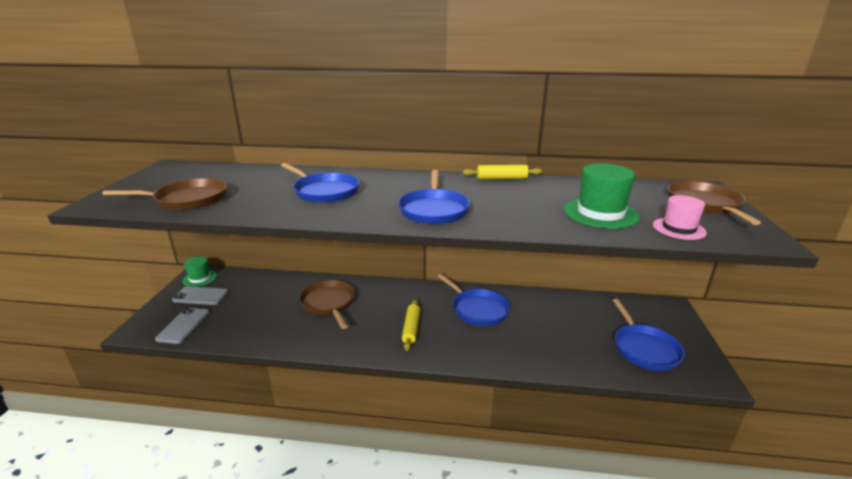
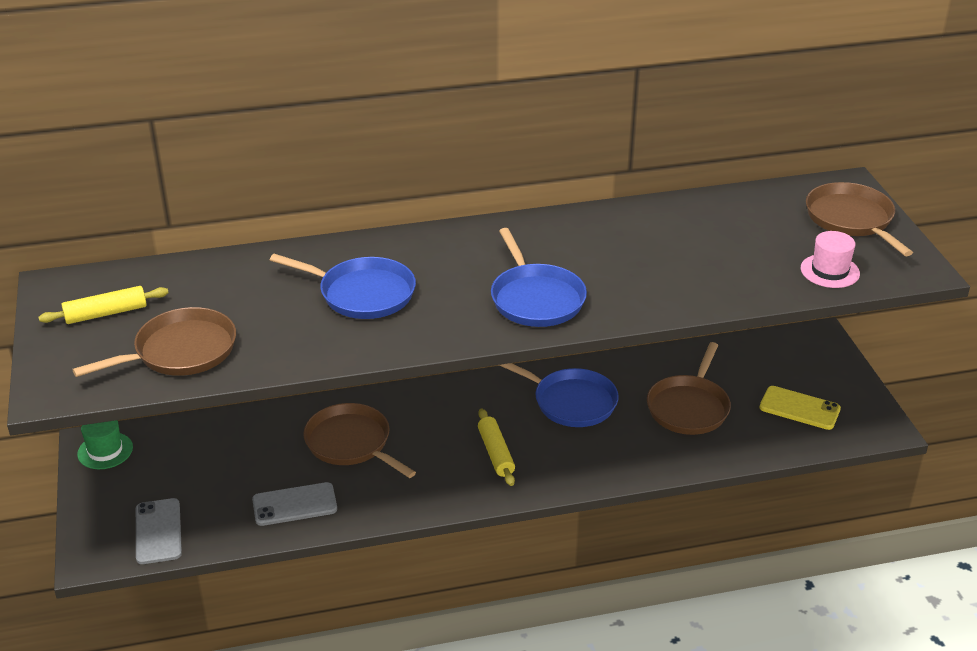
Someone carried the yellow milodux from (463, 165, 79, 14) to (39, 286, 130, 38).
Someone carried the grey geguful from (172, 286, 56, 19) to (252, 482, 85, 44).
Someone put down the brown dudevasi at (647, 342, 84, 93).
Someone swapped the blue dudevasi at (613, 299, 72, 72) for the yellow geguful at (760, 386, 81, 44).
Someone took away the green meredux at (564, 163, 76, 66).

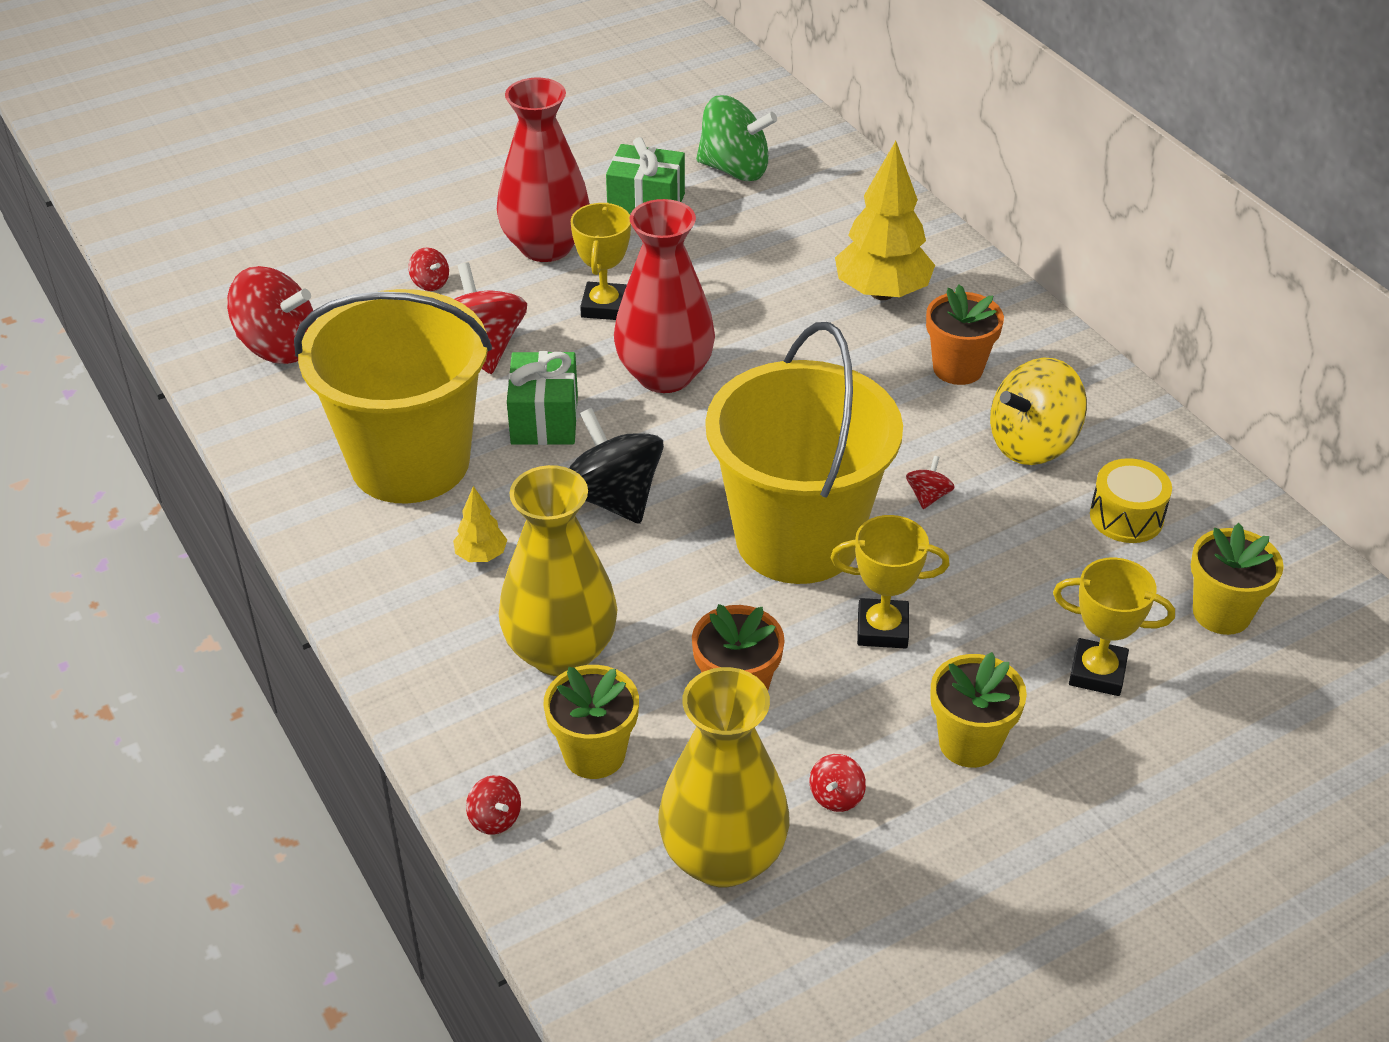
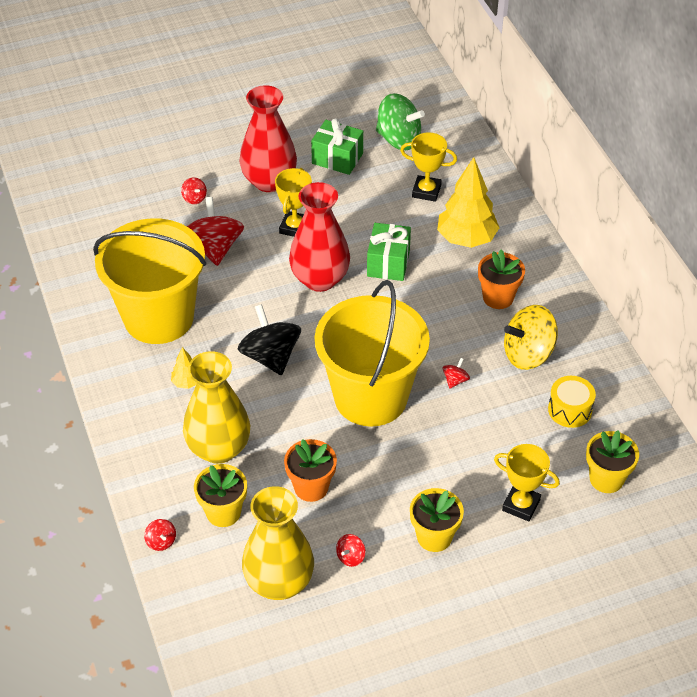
Someone carried the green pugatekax from (507, 351, 71, 94) to (367, 223, 44, 58).
Someone carried the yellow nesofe from (831, 515, 119, 134) to (400, 132, 57, 70).
Someone took away the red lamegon at (227, 266, 89, 98).

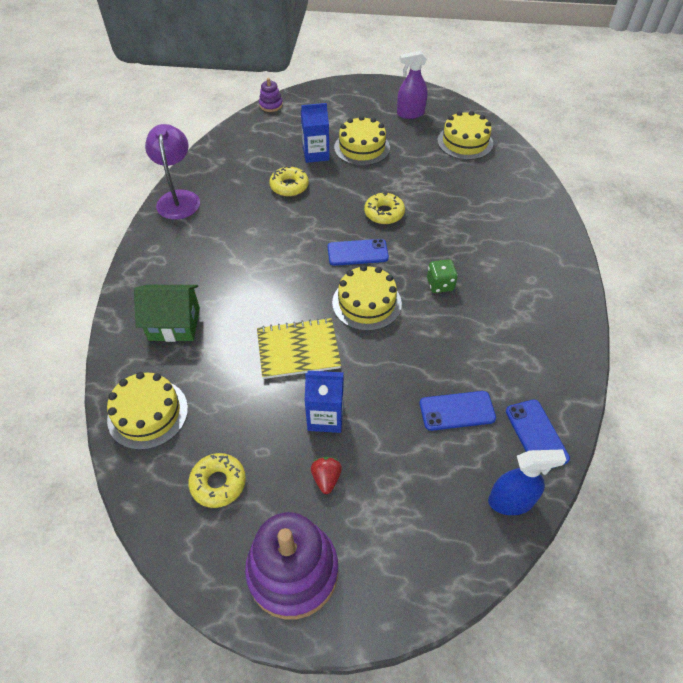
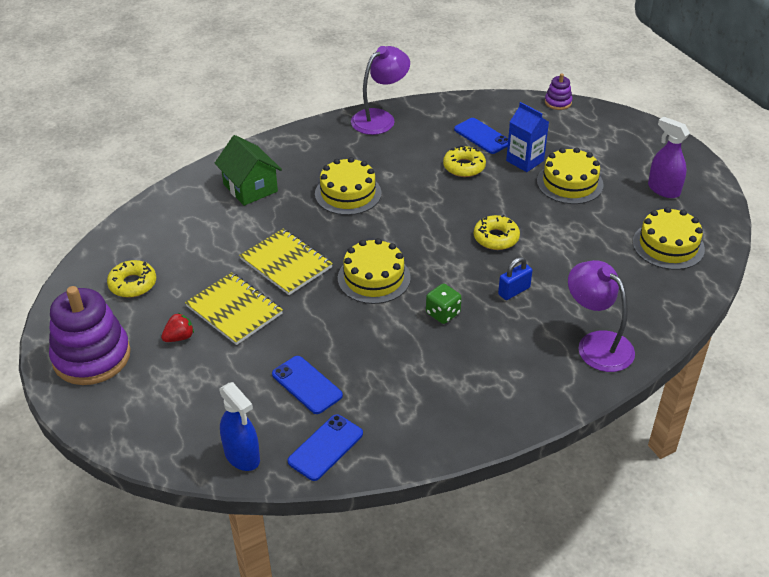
Someone swapped the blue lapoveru at (305, 371, 39, 62) for the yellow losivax at (185, 272, 98, 73).
Someone carried the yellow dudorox from (107, 372, 81, 78) to (315, 157, 67, 58).
Someone carried the blue geguful from (328, 239, 61, 27) to (454, 118, 54, 36).
Someone put down the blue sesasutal at (498, 257, 35, 43).
Someone put down the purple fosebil at (568, 260, 67, 112).

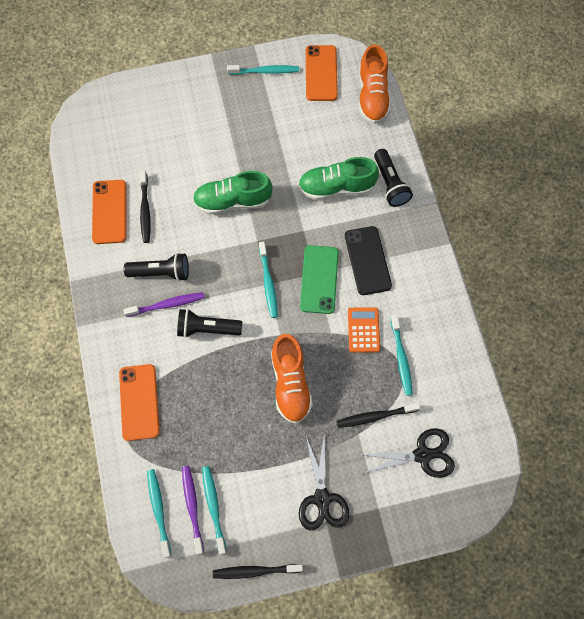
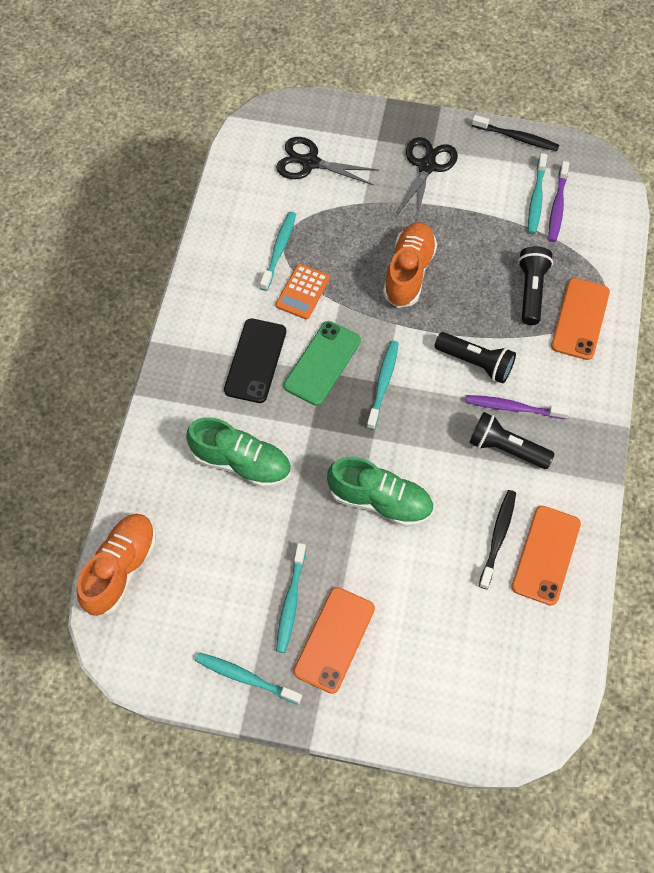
Someone carried the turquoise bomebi from (147, 469, 25, 89) to (276, 543, 30, 110).
Someone carried the orange geguful from (306, 45, 32, 56) to (293, 587, 82, 107).
Someone carried the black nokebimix from (374, 149, 39, 58) to (518, 246, 35, 79).
Someone took away the black bomebi at (337, 403, 84, 25).

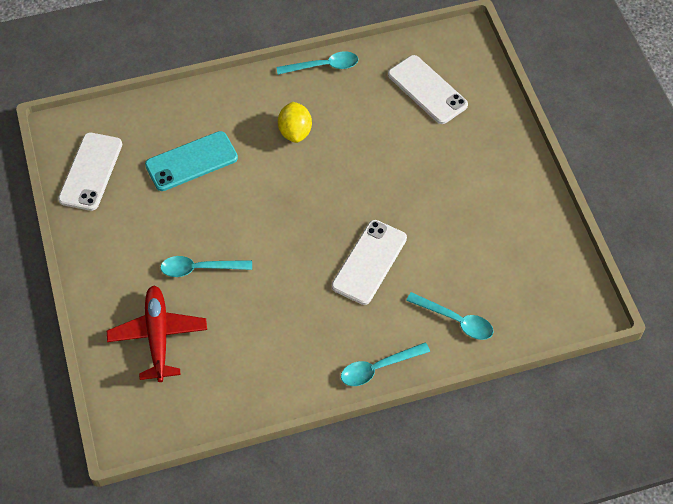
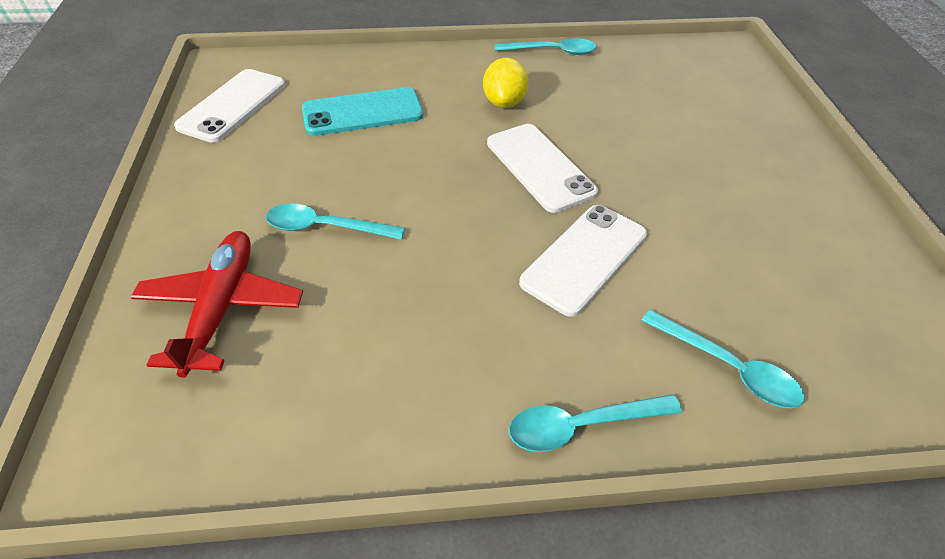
Someone carried the white geguful from (388, 55, 80, 69) to (487, 124, 111, 89).

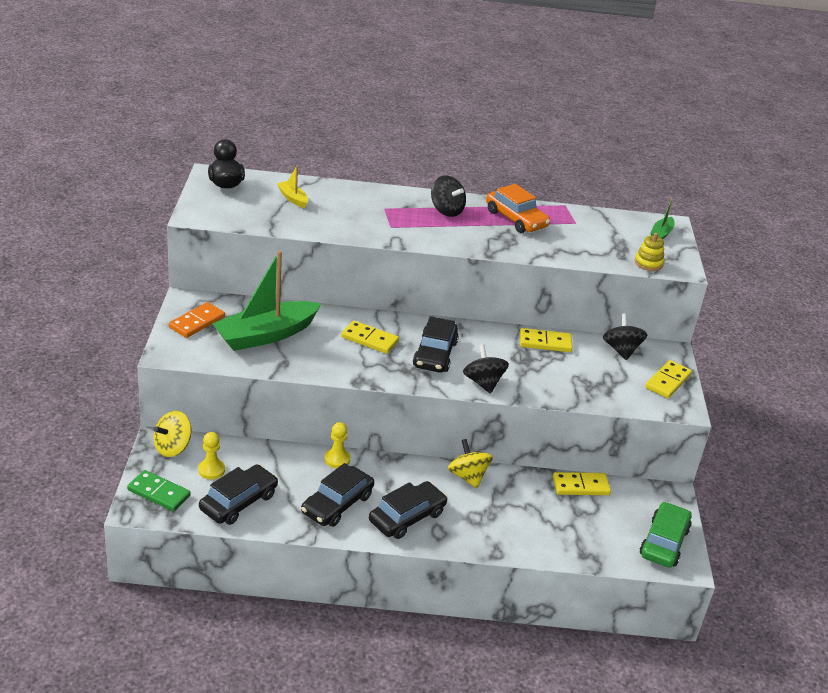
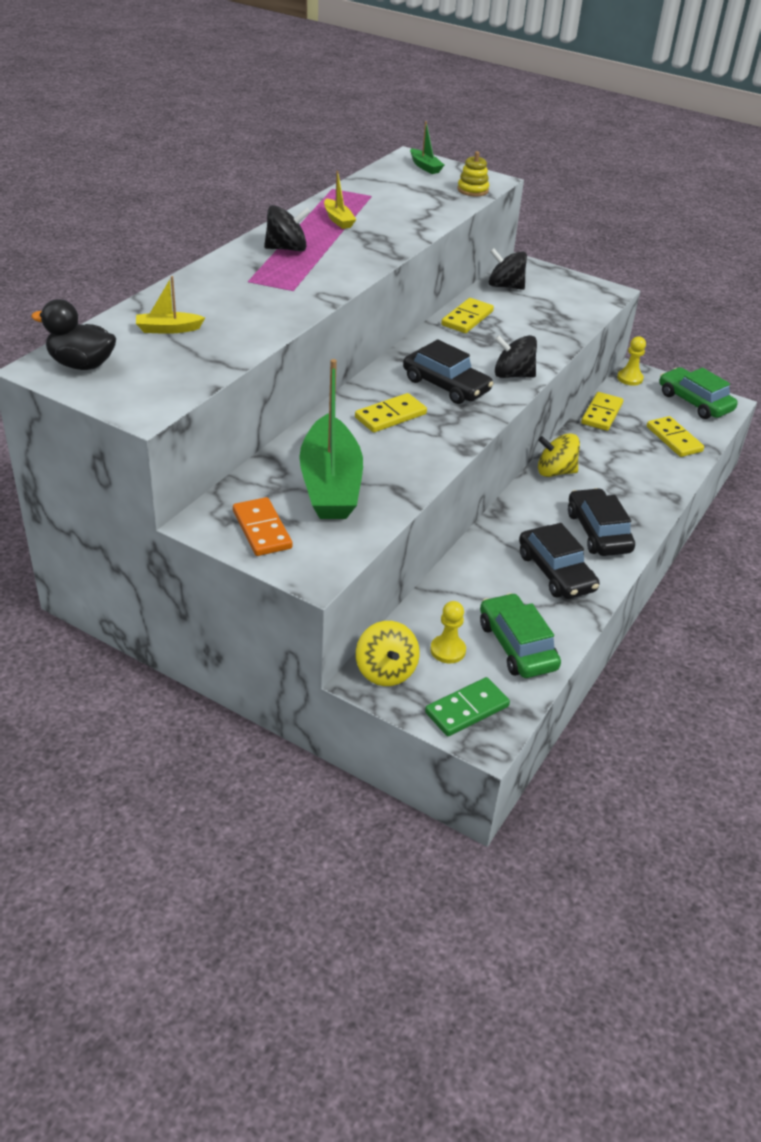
Someone swapped the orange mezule at (486, 184, 64, 49) for the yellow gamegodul at (324, 171, 32, 58).
Someone repainted the black mezule at (199, 464, 79, 61), which became the green mezule at (480, 593, 81, 85).
Someone carried the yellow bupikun from (324, 422, 26, 46) to (617, 336, 29, 50).
Someone carried the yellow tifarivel from (645, 360, 47, 38) to (647, 416, 57, 41).

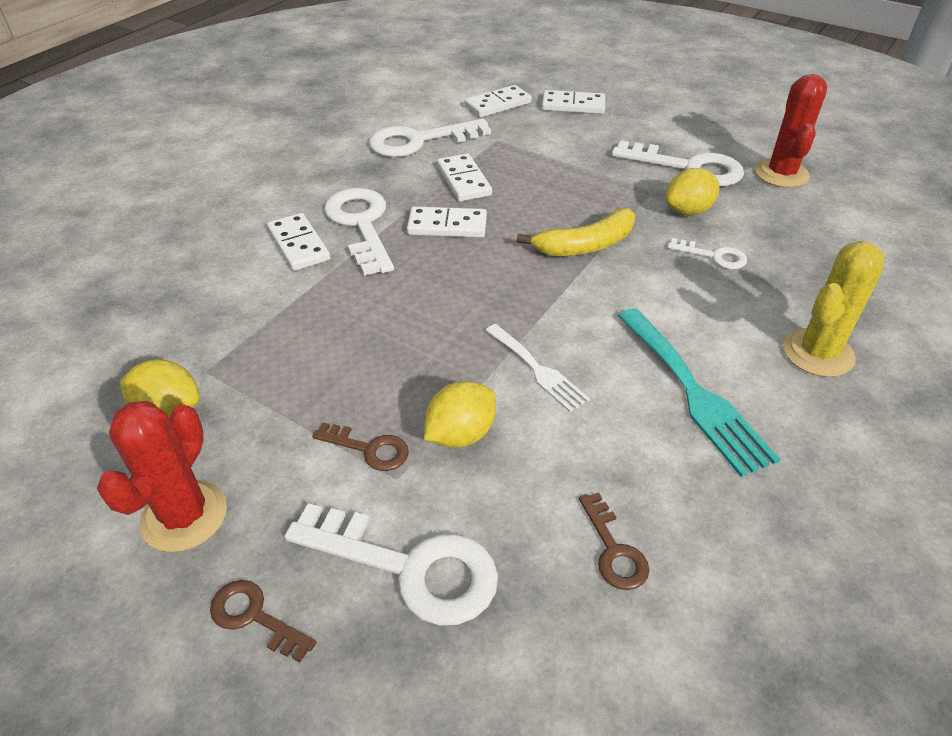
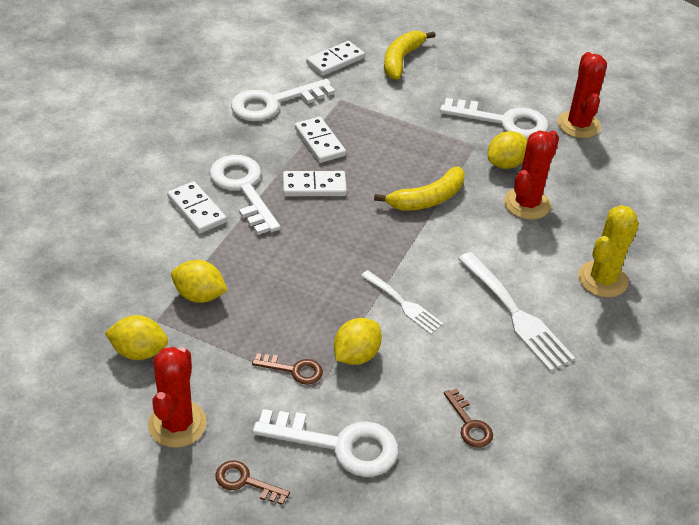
Someone put down the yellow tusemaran at (171, 260, 57, 43).
Someone swapped the white tifarivel at (542, 90, 63, 24) for the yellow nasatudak at (384, 31, 52, 49).
Someone repainted the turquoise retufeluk at (618, 308, 162, 169), which became the white retufeluk at (458, 252, 117, 120).
Someone swapped the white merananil at (668, 238, 79, 31) for the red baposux at (504, 130, 55, 89).

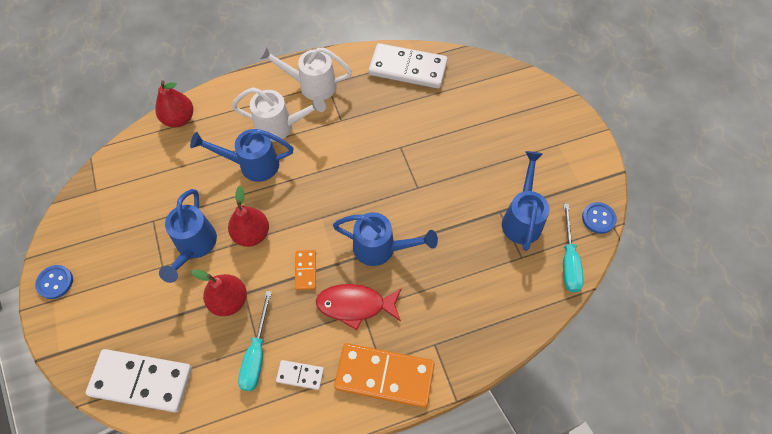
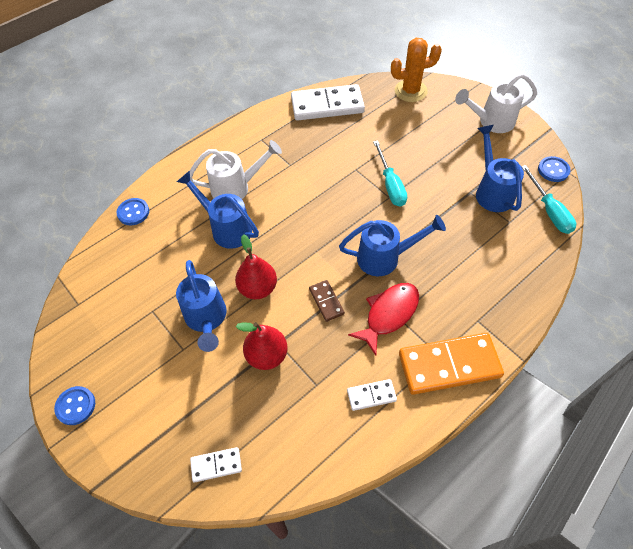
Someone swapped the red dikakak at (155, 81, 38, 46) for the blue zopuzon at (117, 198, 32, 27).
Someone rotated the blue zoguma at (190, 129, 104, 53) by 60 degrees clockwise.
Someone scaled the white tifarivel at (86, 349, 106, 64) by 0.48.
Someone repainted the orange tifarivel at (295, 250, 21, 40), which became the brown tifarivel at (309, 280, 36, 42).
Someone rotated the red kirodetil at (316, 284, 86, 47) by 150 degrees clockwise.
Someone carried the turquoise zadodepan from (238, 291, 34, 100) to (373, 140, 34, 67).
Someone put down the orange baposux at (391, 38, 51, 64).
Someone carried the white zoguma from (258, 45, 94, 55) to (455, 73, 82, 60).

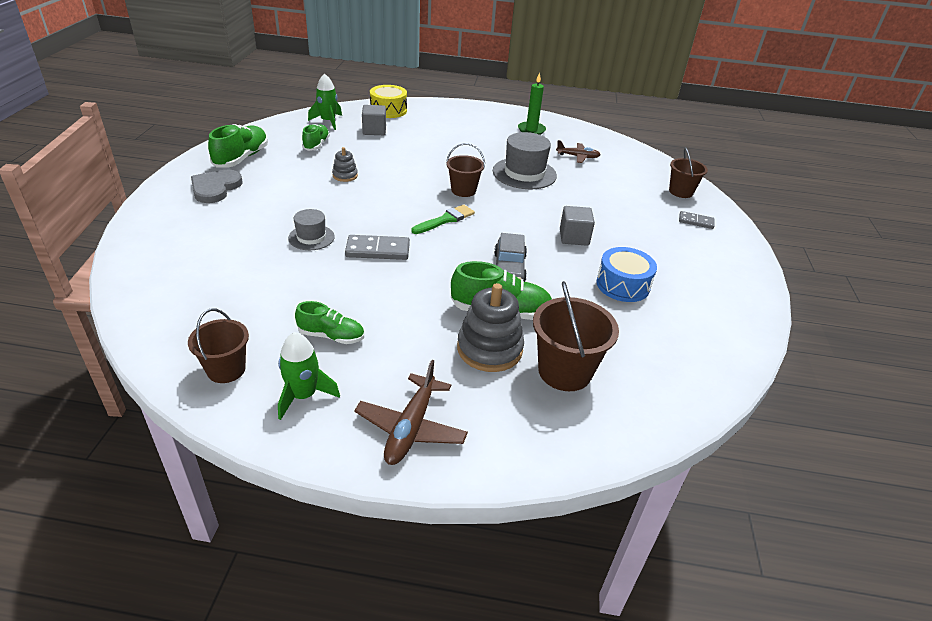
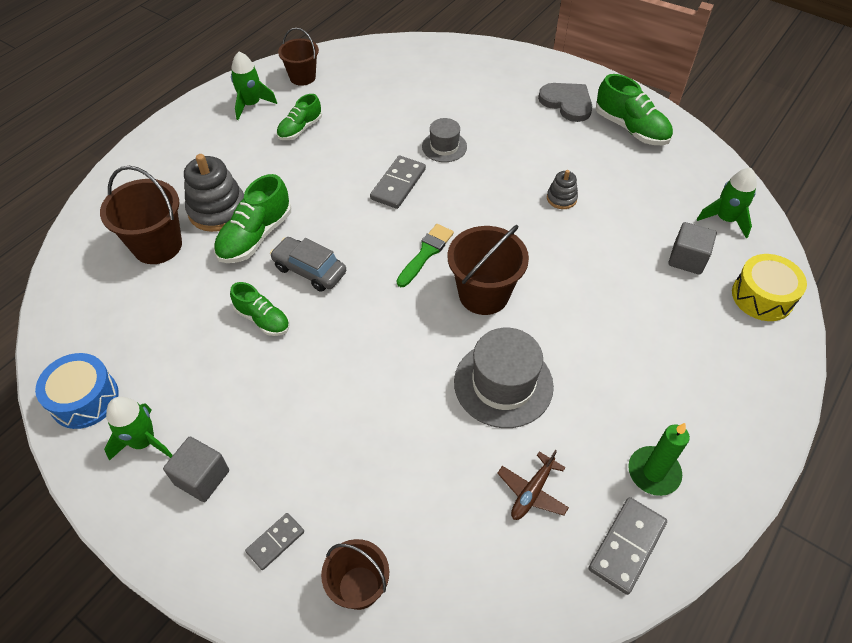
Someone carried the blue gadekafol from (596, 247, 61, 55) to (35, 353, 84, 76).
Someone put down the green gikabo at (104, 397, 69, 64).
Someone carried the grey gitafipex from (560, 206, 35, 40) to (163, 437, 66, 65).
Someone carried the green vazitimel from (302, 124, 28, 27) to (230, 282, 60, 54).
Someone rotated the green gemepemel at (411, 205, 64, 29) by 135 degrees counterclockwise.
Someone scaled the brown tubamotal at (446, 143, 39, 54) by 1.53.
Someone put down the grey tifarivel at (588, 497, 79, 98).
Someone took away the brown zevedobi at (354, 360, 114, 105).

